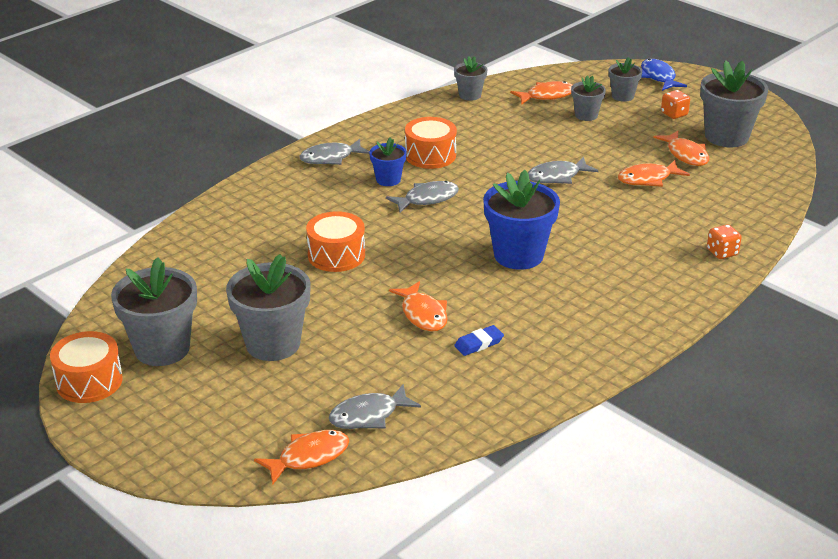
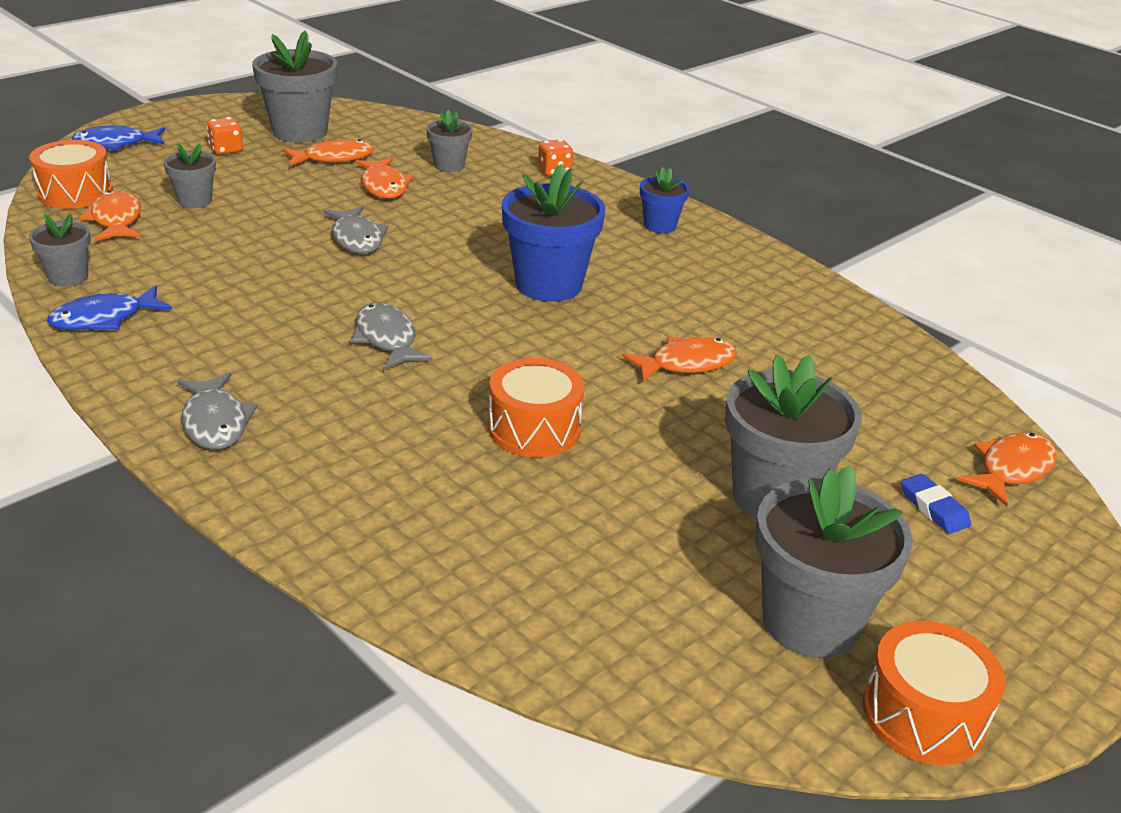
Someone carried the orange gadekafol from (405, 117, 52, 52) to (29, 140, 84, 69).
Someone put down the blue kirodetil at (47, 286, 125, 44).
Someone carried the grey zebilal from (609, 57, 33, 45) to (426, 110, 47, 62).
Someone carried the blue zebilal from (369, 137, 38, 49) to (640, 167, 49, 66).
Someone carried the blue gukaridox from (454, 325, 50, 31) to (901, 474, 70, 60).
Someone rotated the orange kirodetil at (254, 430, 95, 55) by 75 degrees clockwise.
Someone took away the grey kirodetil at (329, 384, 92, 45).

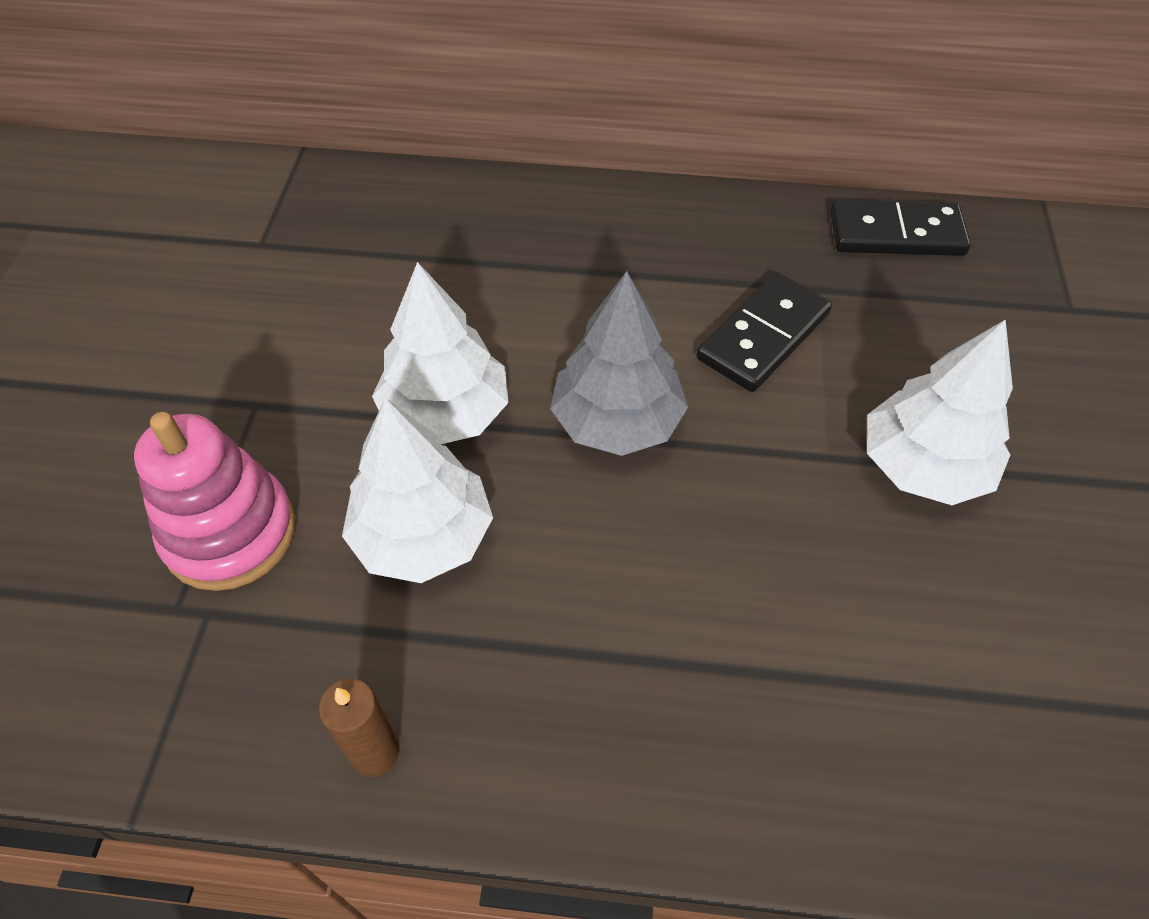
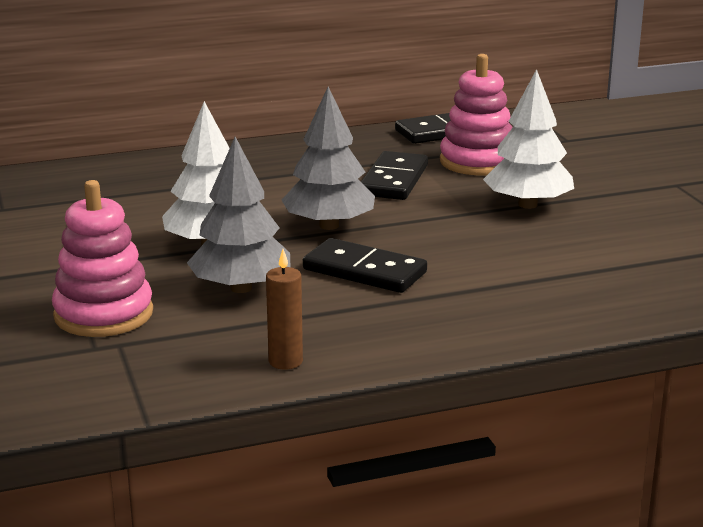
Someone repainted the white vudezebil at (342, 398, 151, 185), which became the grey vudezebil at (187, 137, 103, 156).
Someone put down the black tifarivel at (303, 238, 124, 55).
Someone put down the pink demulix at (440, 54, 73, 121).

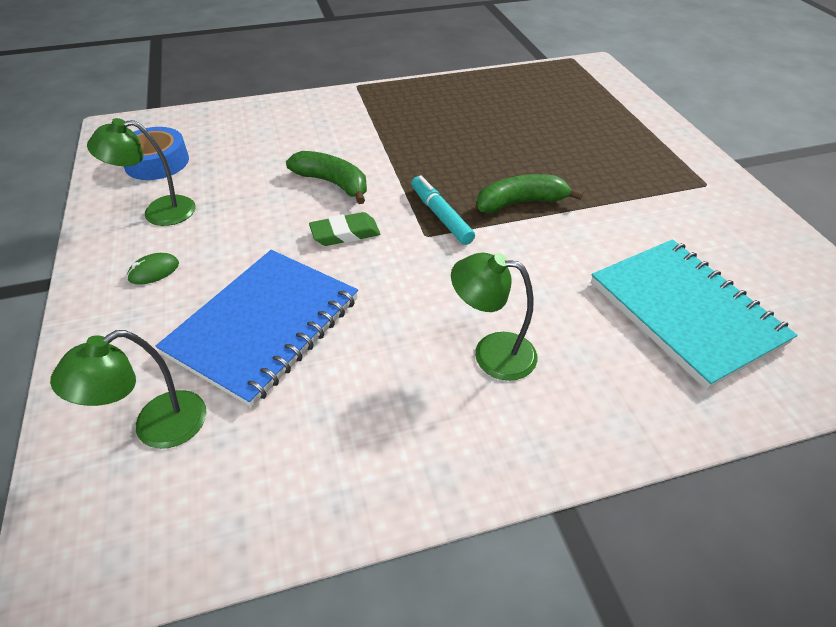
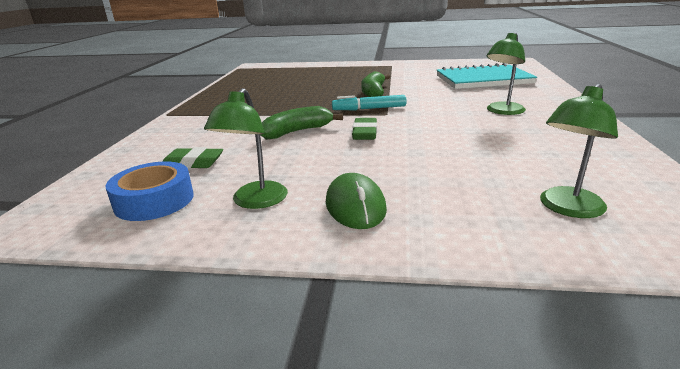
Someone put down the green gukaridox at (162, 147, 61, 22).
Someone scaled the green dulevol at (127, 253, 52, 32) by 1.68.
Someone rotated the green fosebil at (50, 330, 157, 119) by 60 degrees clockwise.
Someone took away the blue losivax at (156, 250, 202, 157).

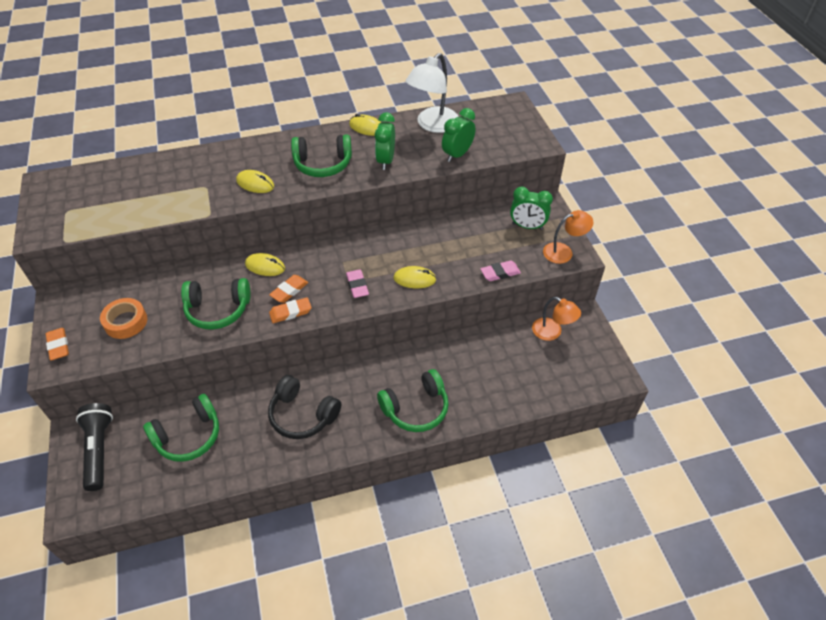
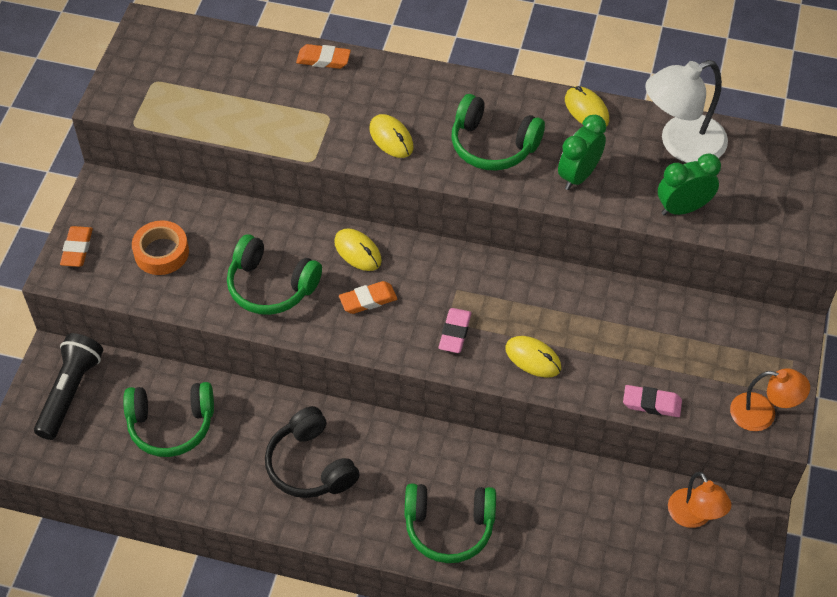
Someone carried the orange gukaridox from (269, 297, 43, 26) to (296, 44, 55, 25).
Someone took away the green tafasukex at (510, 187, 43, 43).

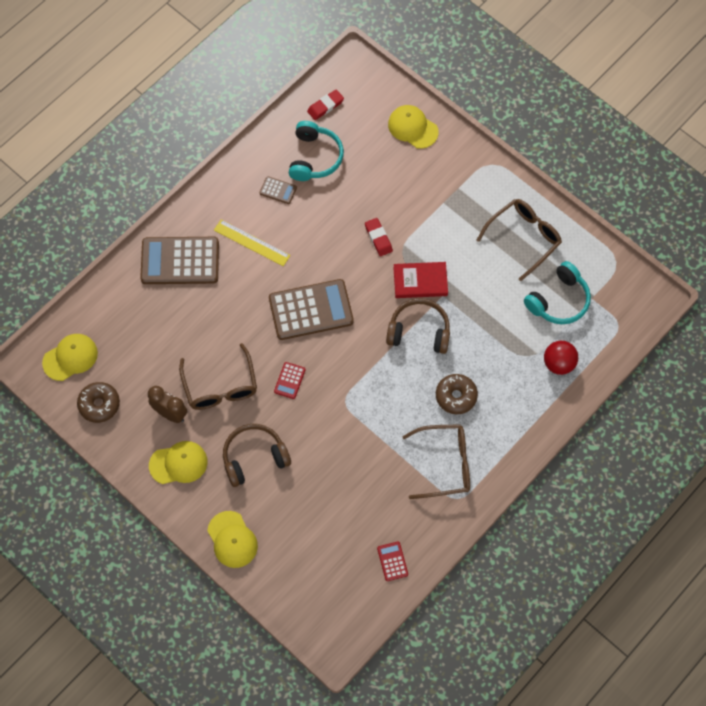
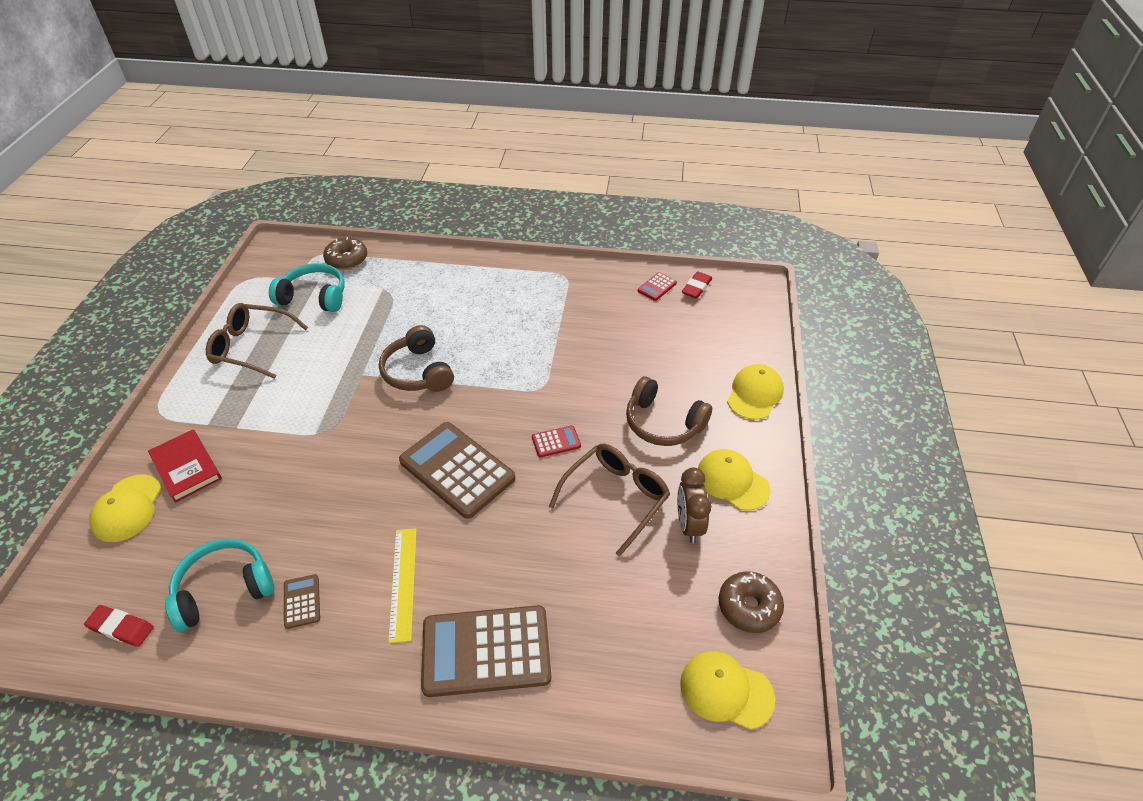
Someone carried the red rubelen from (393, 262, 55, 36) to (148, 429, 74, 74).
Someone carried the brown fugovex from (436, 374, 42, 40) to (323, 237, 44, 33).
Someone rotated the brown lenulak at (140, 237, 79, 47) by 120 degrees clockwise.
Someone carried the red gukaridox from (365, 218, 28, 38) to (682, 271, 30, 28).
Someone took away the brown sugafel at (402, 424, 68, 75).
Someone took away the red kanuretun at (544, 341, 34, 34).

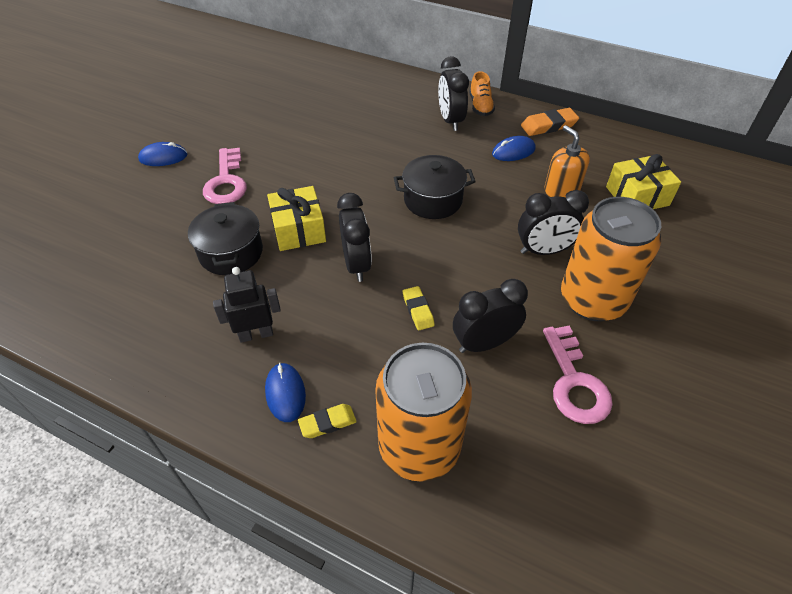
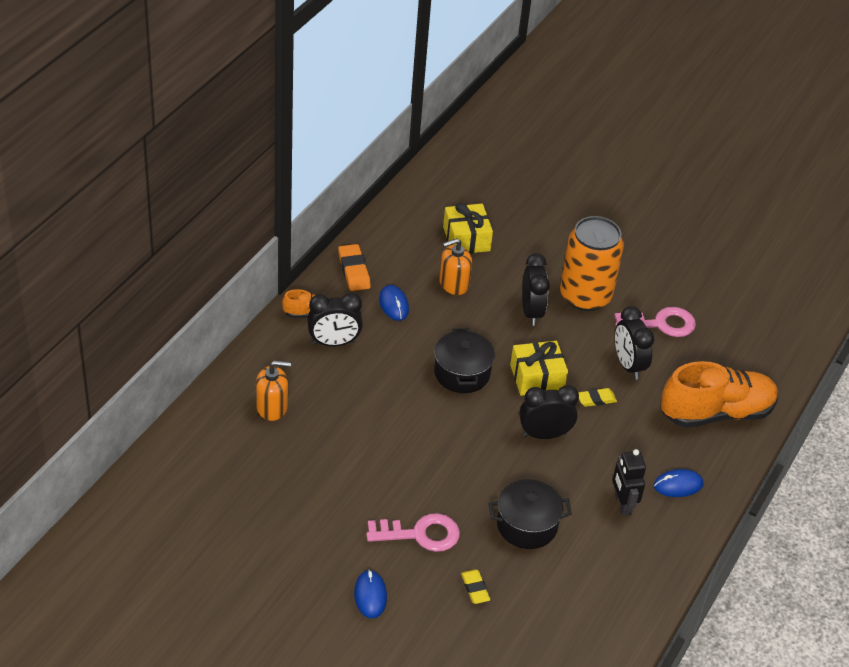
Someone put down the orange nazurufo at (256, 360, 35, 61).
Someone carried the yellow gukaridox from (298, 404, 59, 34) to (461, 569, 29, 35).
Someone carried the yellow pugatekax from (267, 186, 59, 65) to (510, 341, 58, 55).
Someone swapped the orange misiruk at (375, 343, 97, 139) for the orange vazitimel at (661, 361, 117, 67).

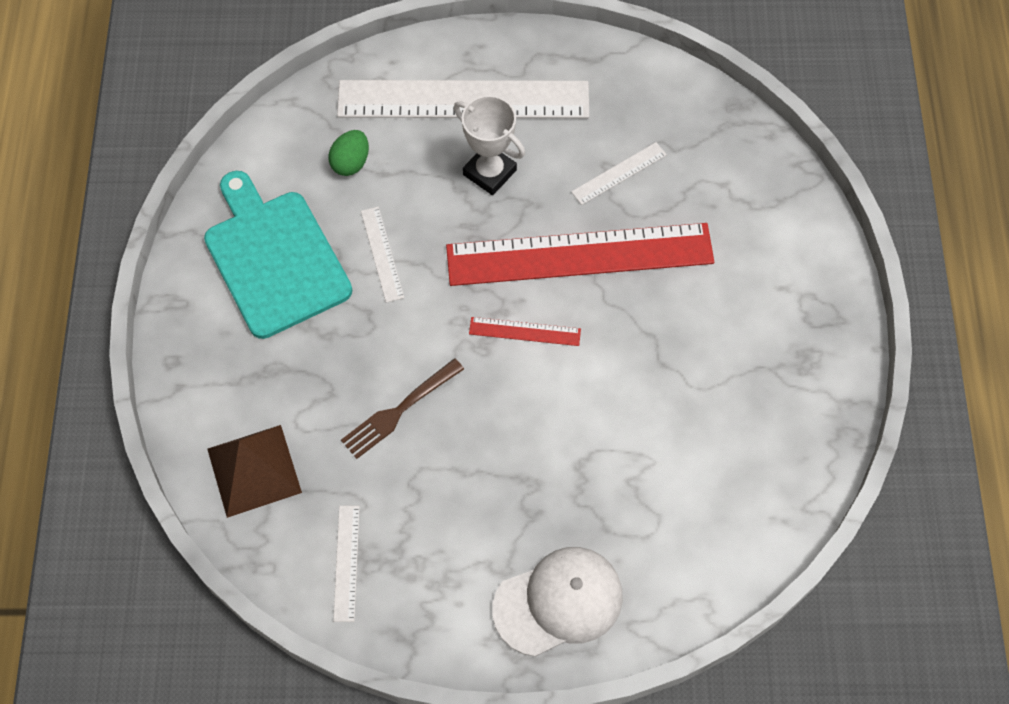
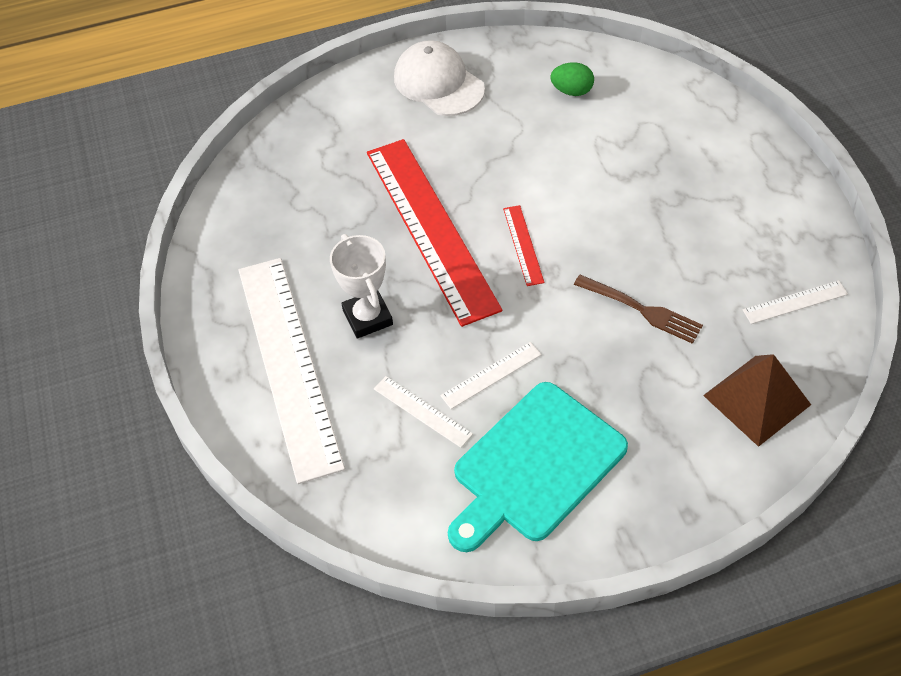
Someone rotated the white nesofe at (454, 95, 71, 100) by 45 degrees counterclockwise.
Someone carried the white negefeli from (571, 142, 96, 63) to (374, 376, 99, 72).
Someone carried the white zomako from (492, 547, 131, 110) to (394, 40, 91, 76).
Someone carried the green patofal from (328, 130, 41, 46) to (550, 62, 44, 34).

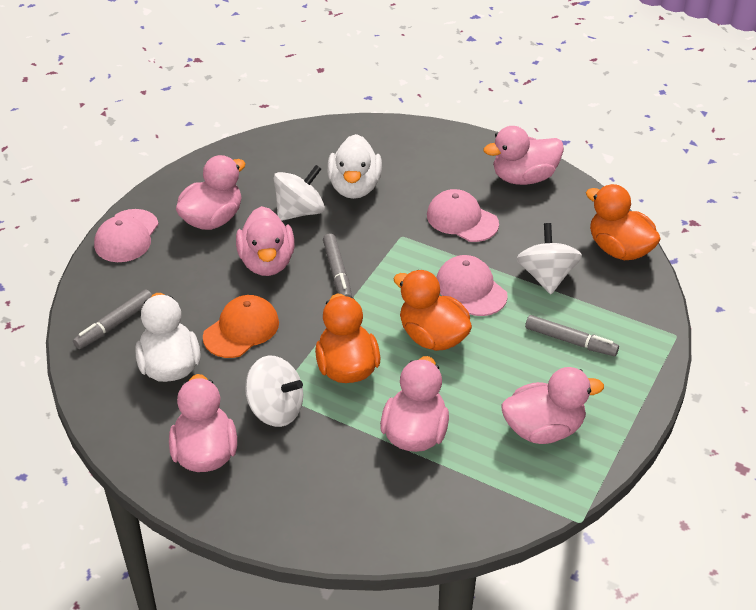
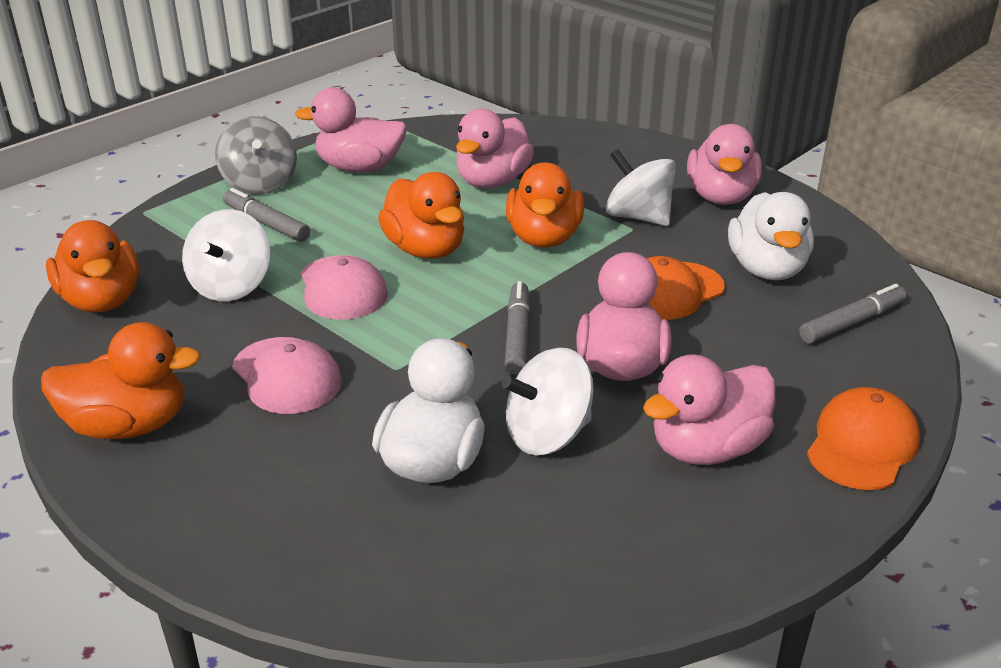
Someone repainted the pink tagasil at (483, 126, 81, 59), which became the orange tagasil at (41, 322, 160, 117).
Someone put down the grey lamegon at (215, 116, 82, 78).
Someone repainted the pink zomako at (94, 209, 65, 53), which became the orange zomako at (807, 387, 113, 103).

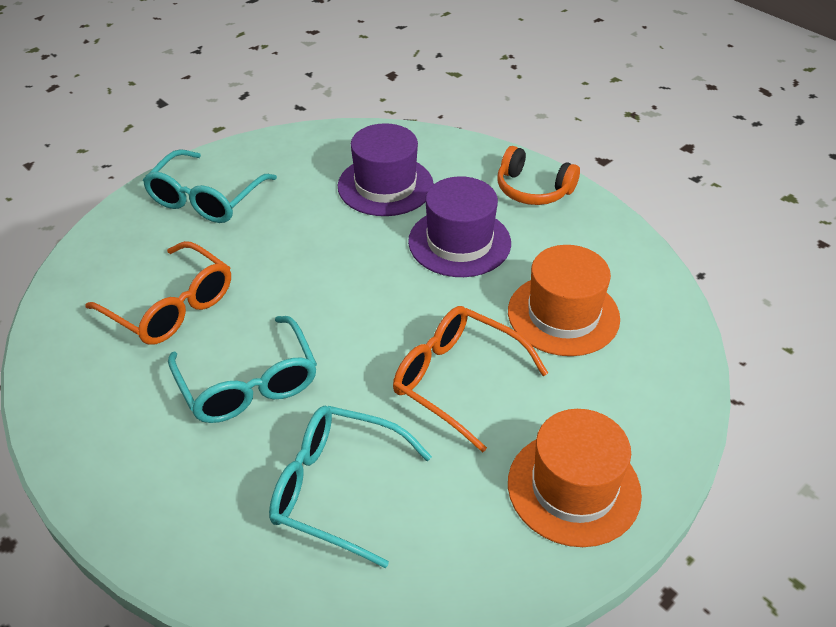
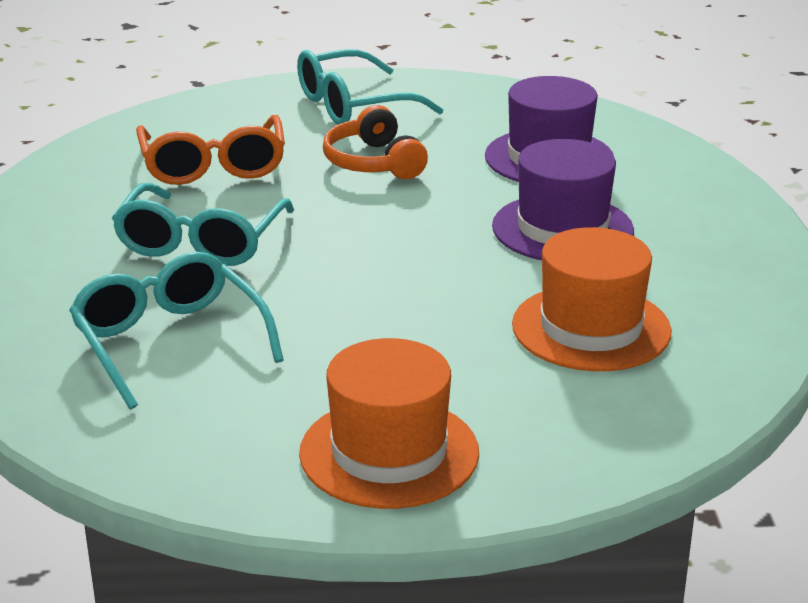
Someone carried the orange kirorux from (497, 146, 83, 59) to (323, 105, 105, 74).
Someone took away the orange sugafel at (393, 306, 155, 146).

